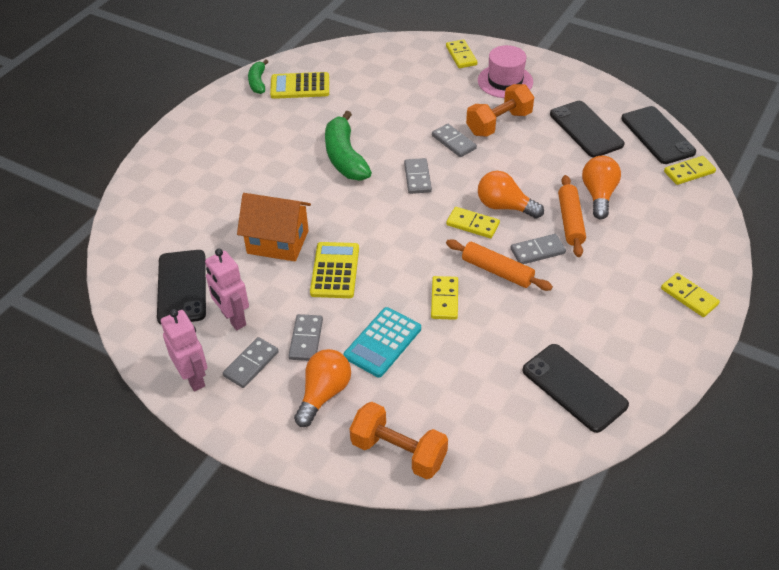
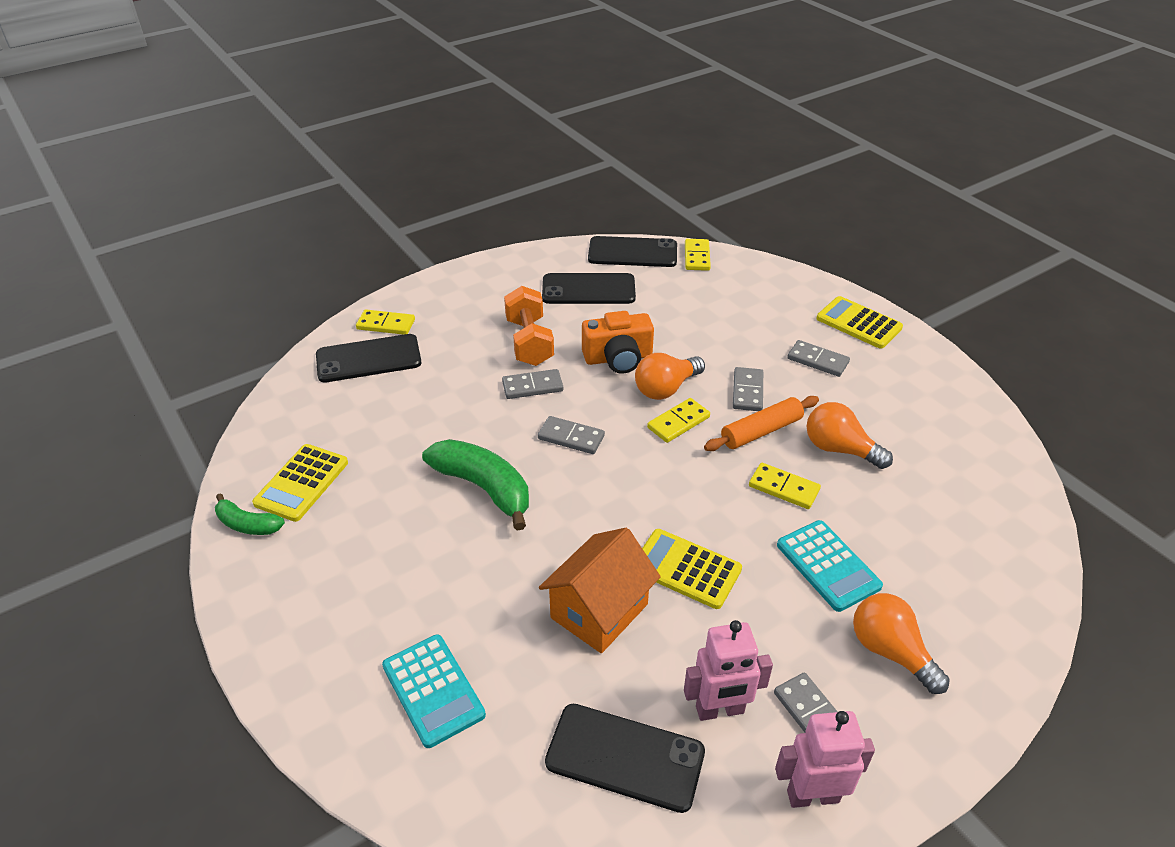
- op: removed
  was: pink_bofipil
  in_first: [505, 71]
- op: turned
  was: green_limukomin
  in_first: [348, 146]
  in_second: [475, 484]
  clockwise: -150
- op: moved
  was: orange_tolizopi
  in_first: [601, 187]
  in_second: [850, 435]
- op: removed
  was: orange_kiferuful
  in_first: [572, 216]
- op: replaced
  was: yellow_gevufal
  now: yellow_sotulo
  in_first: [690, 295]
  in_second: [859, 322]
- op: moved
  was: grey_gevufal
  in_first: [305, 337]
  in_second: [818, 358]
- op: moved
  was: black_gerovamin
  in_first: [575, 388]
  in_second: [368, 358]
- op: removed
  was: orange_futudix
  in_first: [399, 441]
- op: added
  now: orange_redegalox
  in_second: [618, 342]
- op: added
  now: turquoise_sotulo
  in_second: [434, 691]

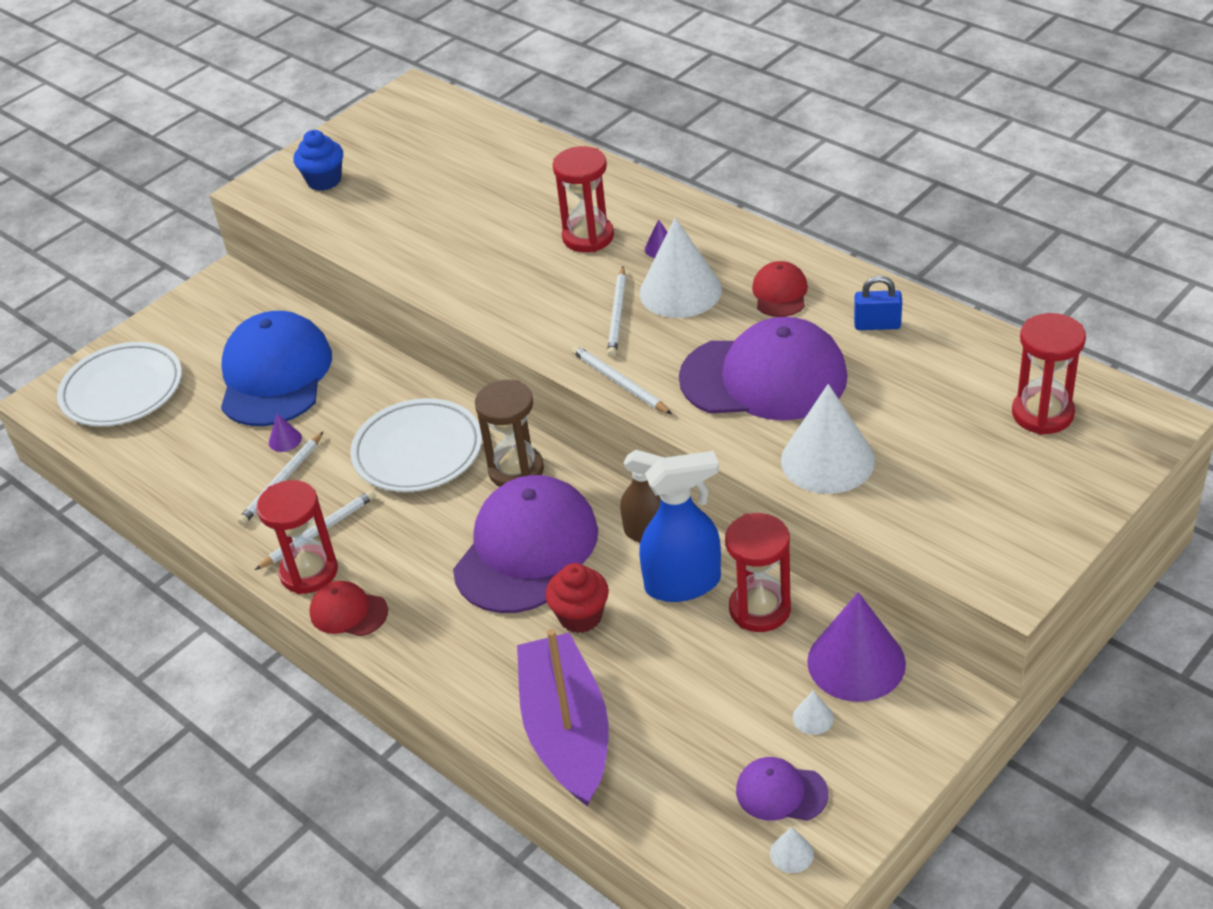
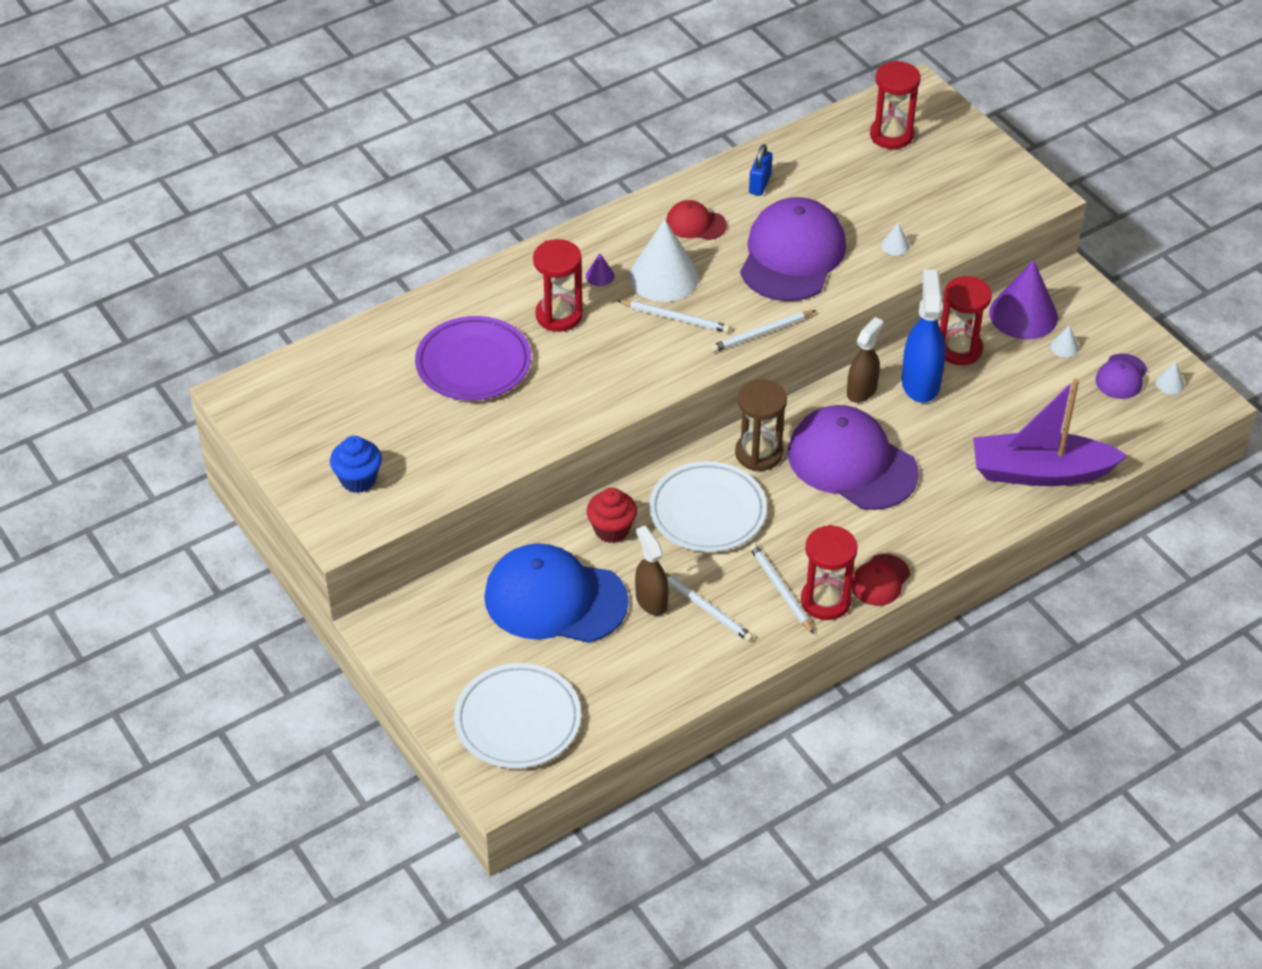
- op: resized
  was: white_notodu
  in_first: [828, 439]
  in_second: [895, 239]
  ratio: 0.41
- op: replaced
  was: purple_notodu
  now: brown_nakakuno
  in_first: [285, 433]
  in_second: [651, 571]
- op: moved
  was: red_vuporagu
  in_first: [577, 598]
  in_second: [611, 515]
- op: added
  now: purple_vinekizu
  in_second: [473, 358]

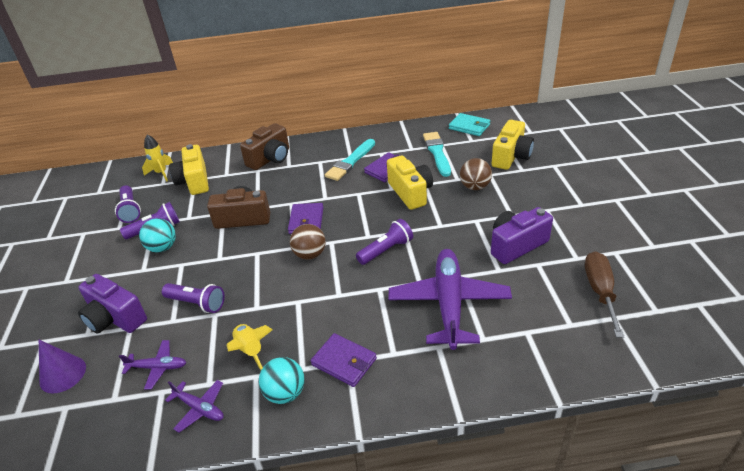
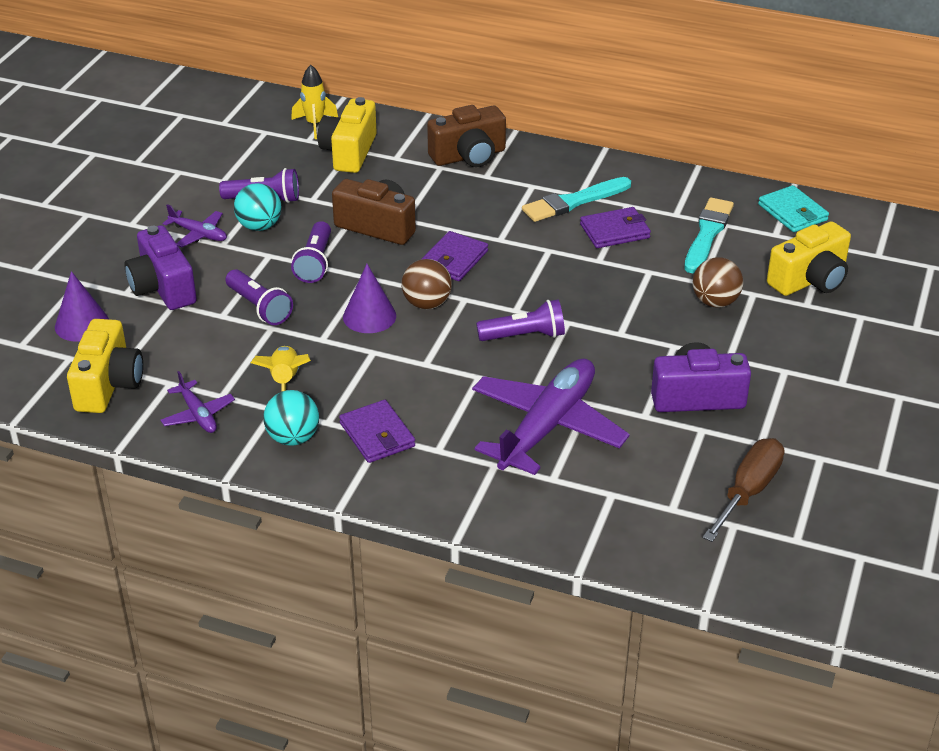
- op: moved
  was: yellow_redegalox
  in_first: [410, 182]
  in_second: [105, 366]
- op: moved
  was: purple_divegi
  in_first: [128, 204]
  in_second: [311, 252]
- op: moved
  was: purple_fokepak
  in_first: [152, 365]
  in_second: [194, 225]
- op: added
  now: purple_notodu
  in_second: [369, 298]

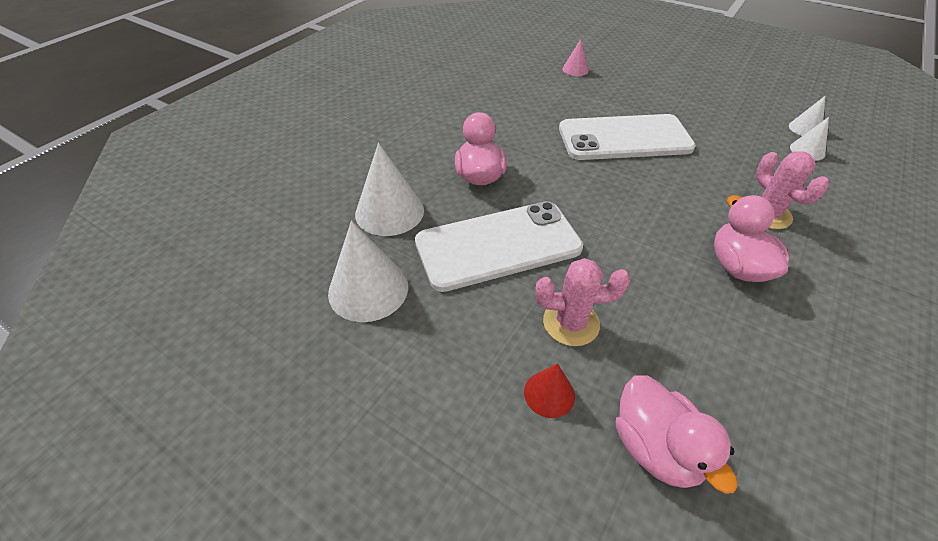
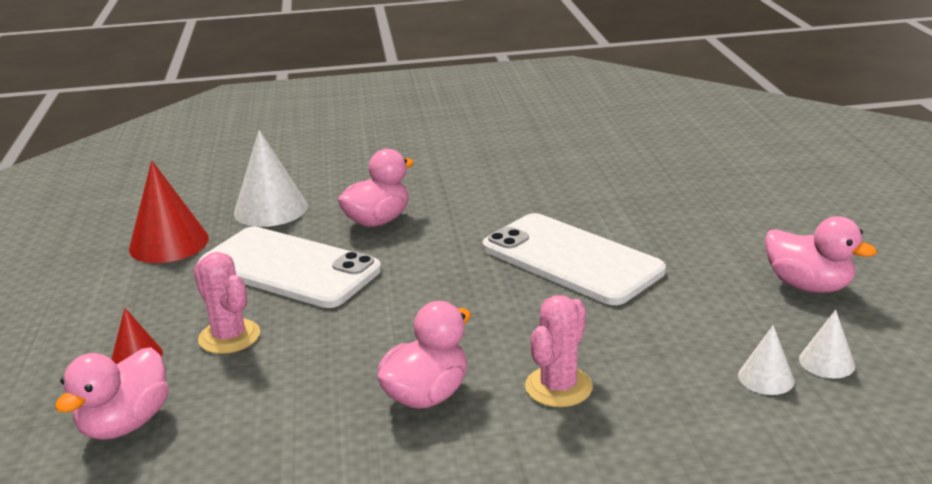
- op: removed
  was: pink_notodu
  in_first: [575, 57]
- op: recoloured
  was: white_notodu
  now: red_notodu
  in_first: [368, 271]
  in_second: [169, 211]
- op: added
  now: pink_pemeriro
  in_second: [821, 254]

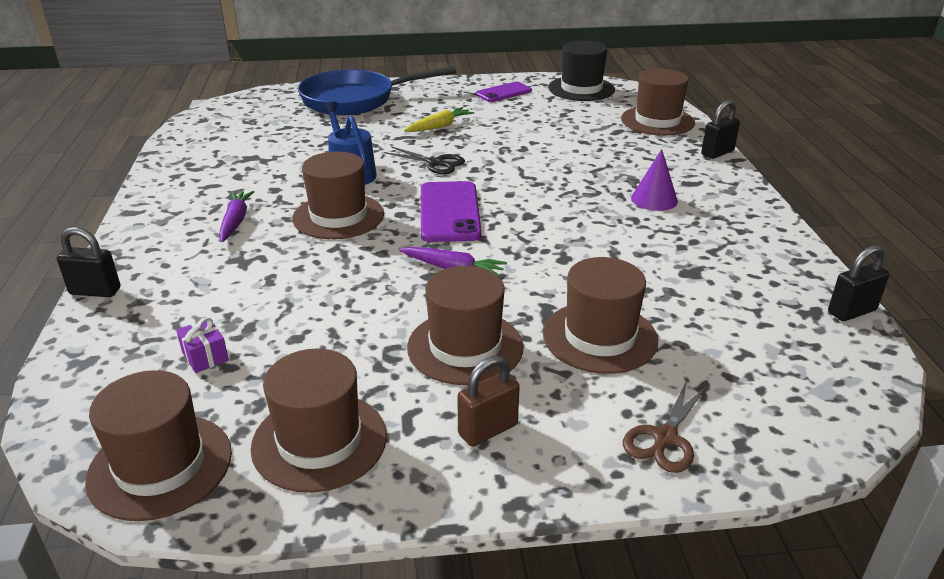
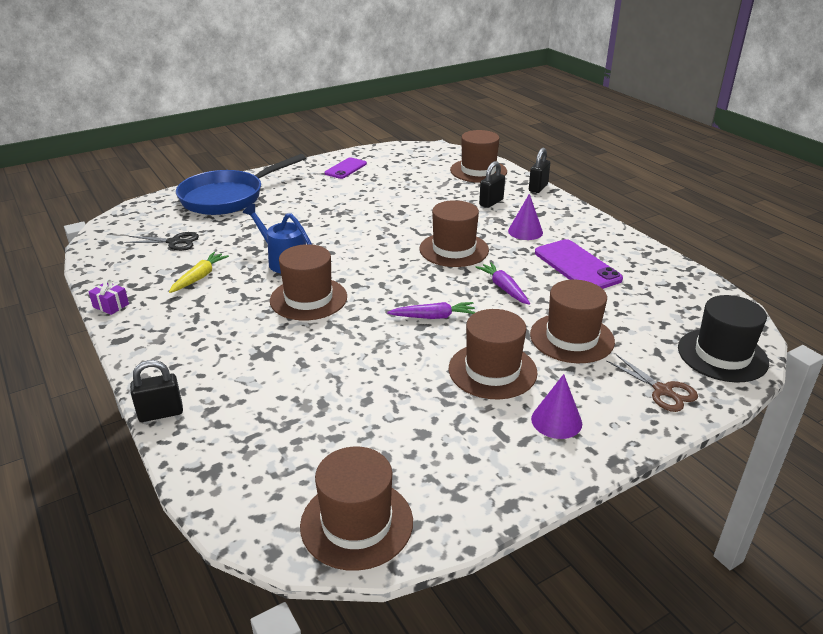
- op: moved
  was: black_bofipil
  in_first: [581, 71]
  in_second: [723, 338]
- op: moved
  was: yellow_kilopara
  in_first: [439, 119]
  in_second: [199, 272]
- op: moved
  was: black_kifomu
  in_first: [424, 160]
  in_second: [161, 241]
- op: moved
  was: purple_gerovamin
  in_first: [451, 211]
  in_second: [579, 264]
- op: moved
  was: purple_kilopara
  in_first: [237, 216]
  in_second: [503, 283]
- op: moved
  was: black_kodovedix
  in_first: [859, 283]
  in_second: [492, 184]
- op: moved
  was: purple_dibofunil
  in_first: [202, 345]
  in_second: [108, 297]
- op: moved
  was: brown_bofipil
  in_first: [318, 421]
  in_second: [454, 233]
- op: replaced
  was: brown_kodovedix
  now: purple_notodu
  in_first: [488, 401]
  in_second: [556, 406]
- op: turned
  was: brown_kifomu
  in_first: [665, 426]
  in_second: [652, 383]
  clockwise: -45

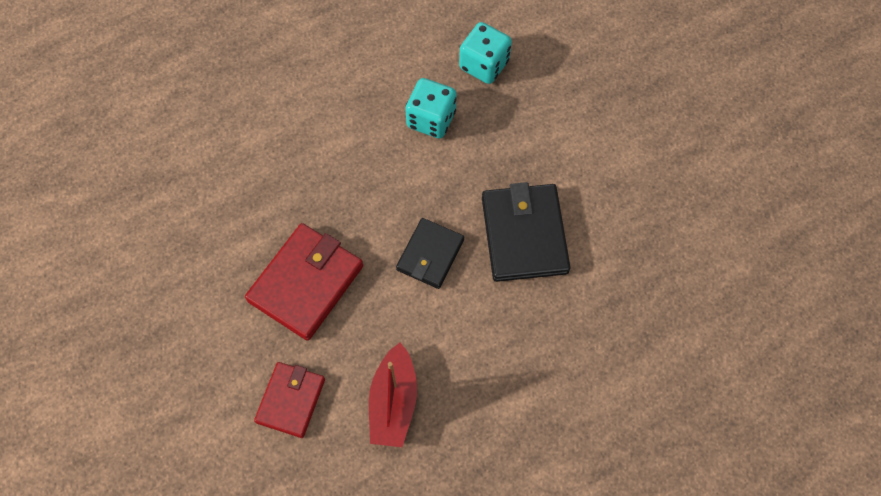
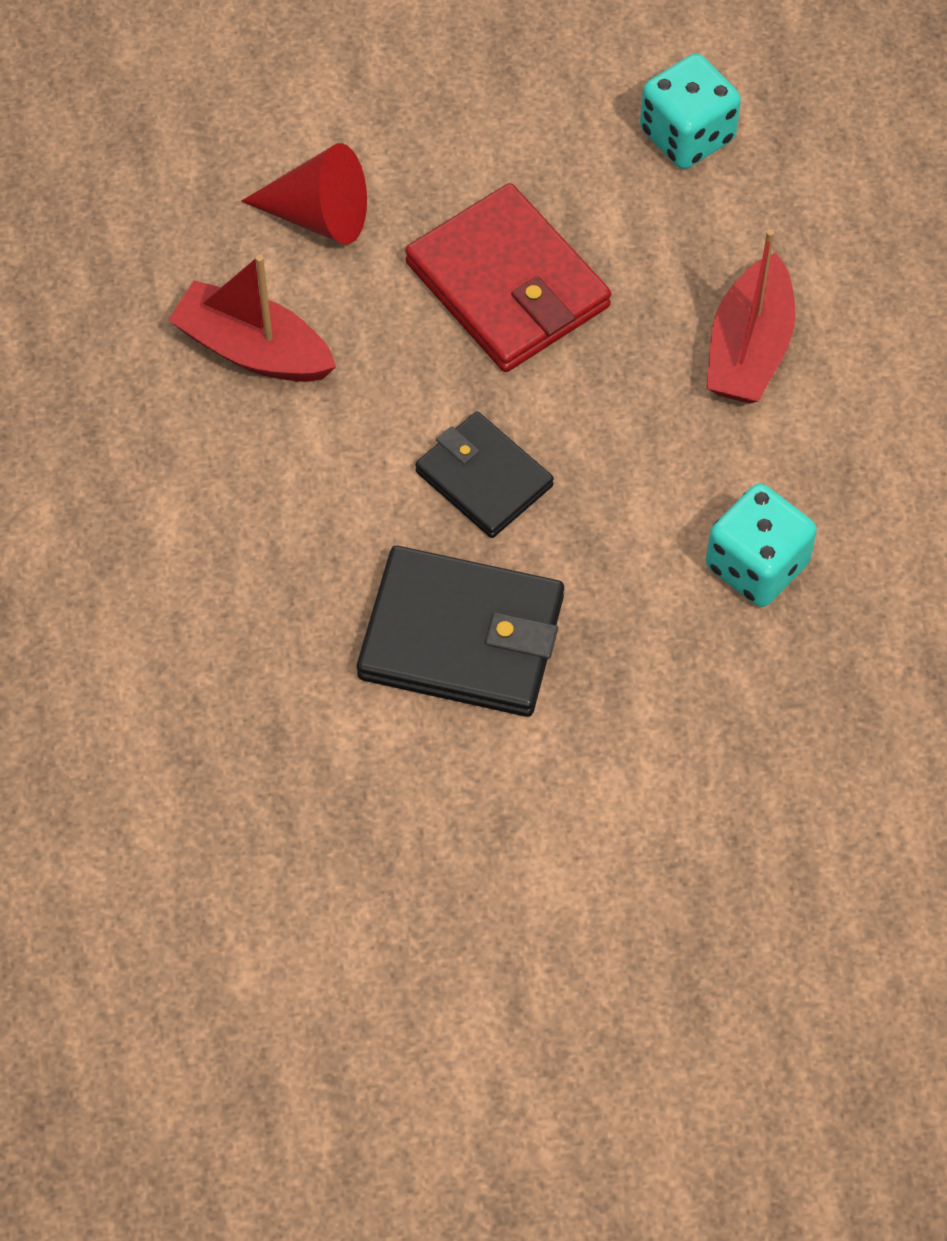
- op: moved
  was: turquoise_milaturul
  in_first: [485, 53]
  in_second: [690, 111]
- op: replaced
  was: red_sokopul
  now: red_notodu
  in_first: [289, 400]
  in_second: [304, 194]
- op: added
  now: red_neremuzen
  in_second: [751, 316]

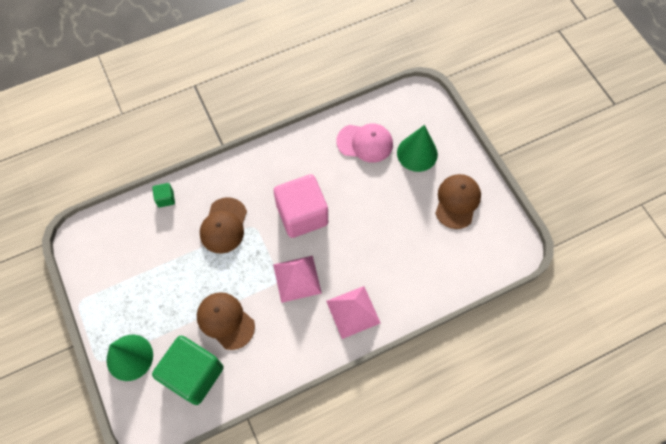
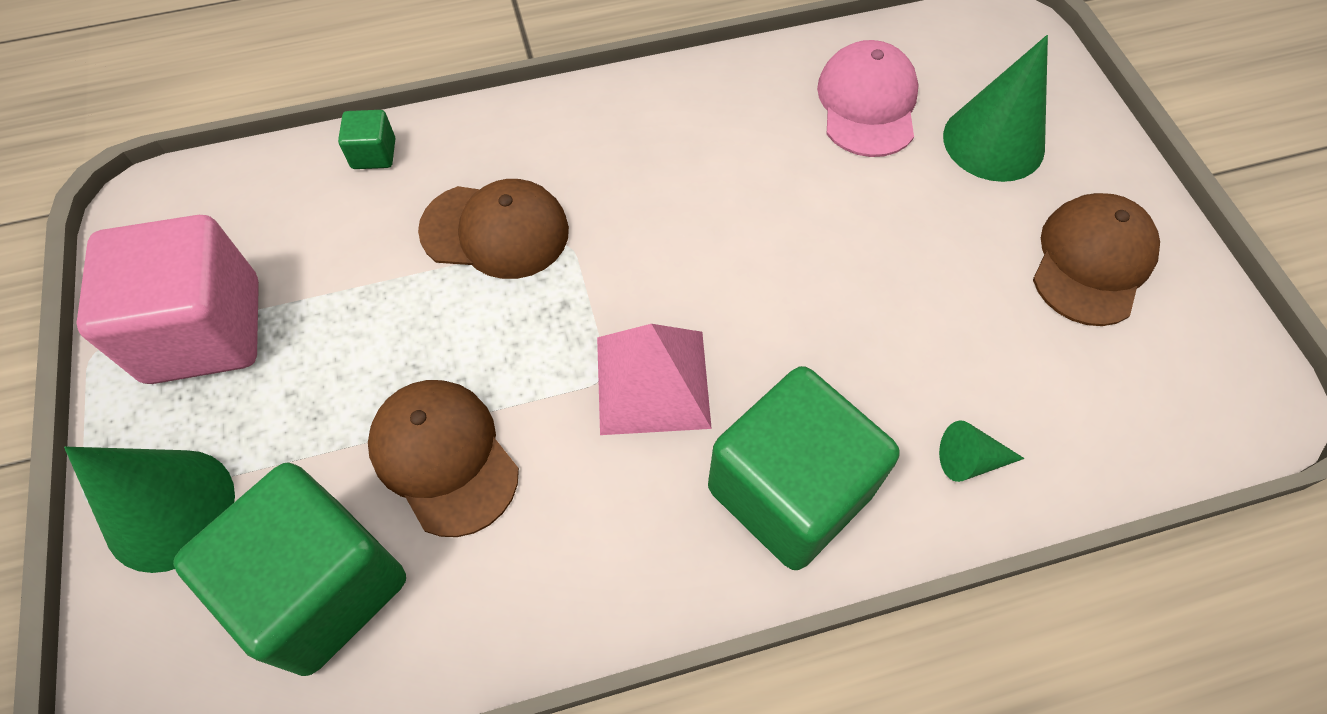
- op: turned
  was: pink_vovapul
  in_first: [364, 143]
  in_second: [867, 98]
  clockwise: -105
- op: moved
  was: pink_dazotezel
  in_first: [301, 206]
  in_second: [168, 299]
- op: turned
  was: brown_vovapul
  in_first: [223, 225]
  in_second: [493, 229]
  clockwise: -105
- op: replaced
  was: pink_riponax
  now: green_dazotezel
  in_first: [353, 312]
  in_second: [804, 468]
- op: added
  now: green_notodu
  in_second: [982, 451]

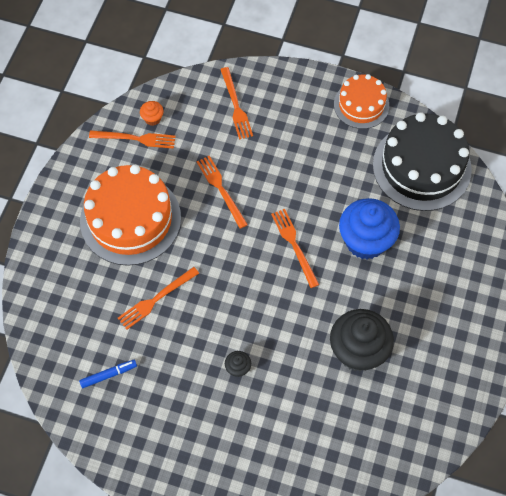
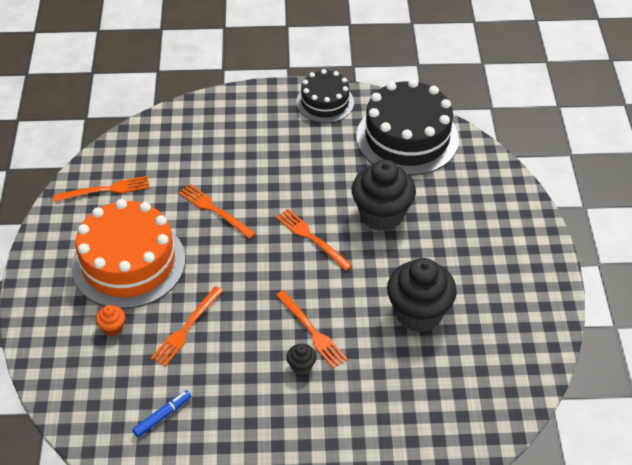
- op: moved
  was: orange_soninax
  in_first: [236, 103]
  in_second: [312, 329]
- op: recoloured
  was: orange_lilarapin
  now: black_lilarapin
  in_first: [361, 101]
  in_second: [325, 96]
- op: moved
  was: orange_vuporagu
  in_first: [152, 113]
  in_second: [110, 320]
- op: recoloured
  was: blue_vuporagu
  now: black_vuporagu
  in_first: [369, 229]
  in_second: [384, 195]

